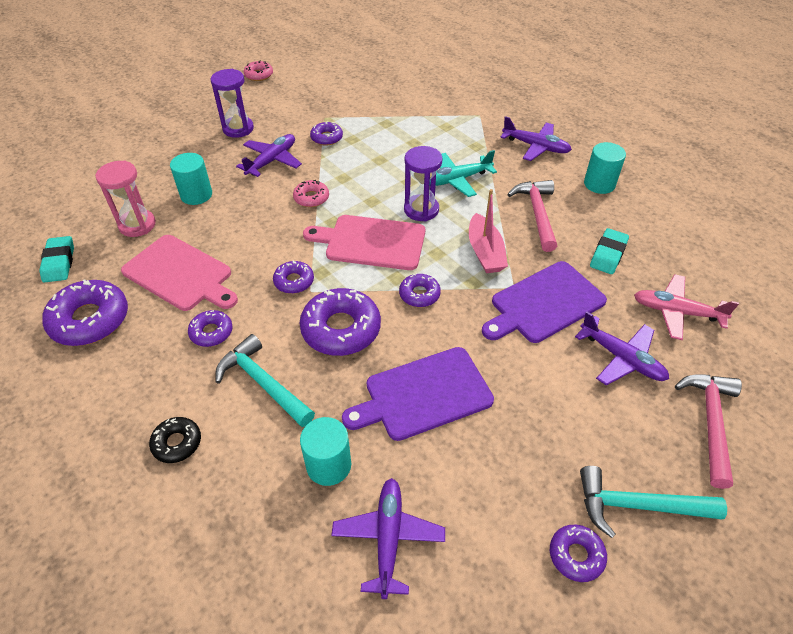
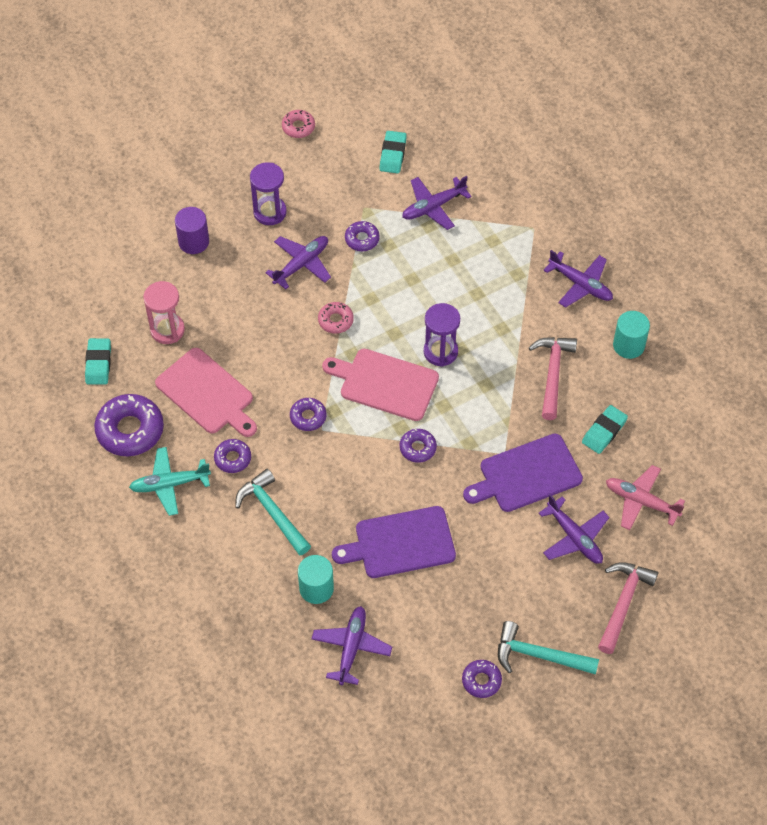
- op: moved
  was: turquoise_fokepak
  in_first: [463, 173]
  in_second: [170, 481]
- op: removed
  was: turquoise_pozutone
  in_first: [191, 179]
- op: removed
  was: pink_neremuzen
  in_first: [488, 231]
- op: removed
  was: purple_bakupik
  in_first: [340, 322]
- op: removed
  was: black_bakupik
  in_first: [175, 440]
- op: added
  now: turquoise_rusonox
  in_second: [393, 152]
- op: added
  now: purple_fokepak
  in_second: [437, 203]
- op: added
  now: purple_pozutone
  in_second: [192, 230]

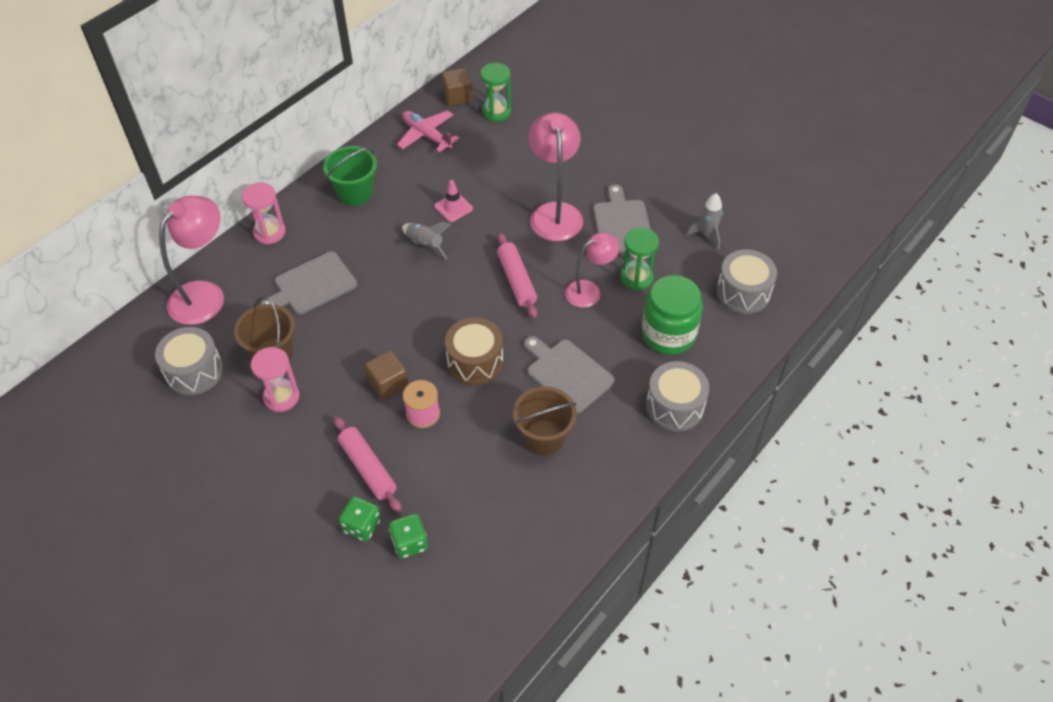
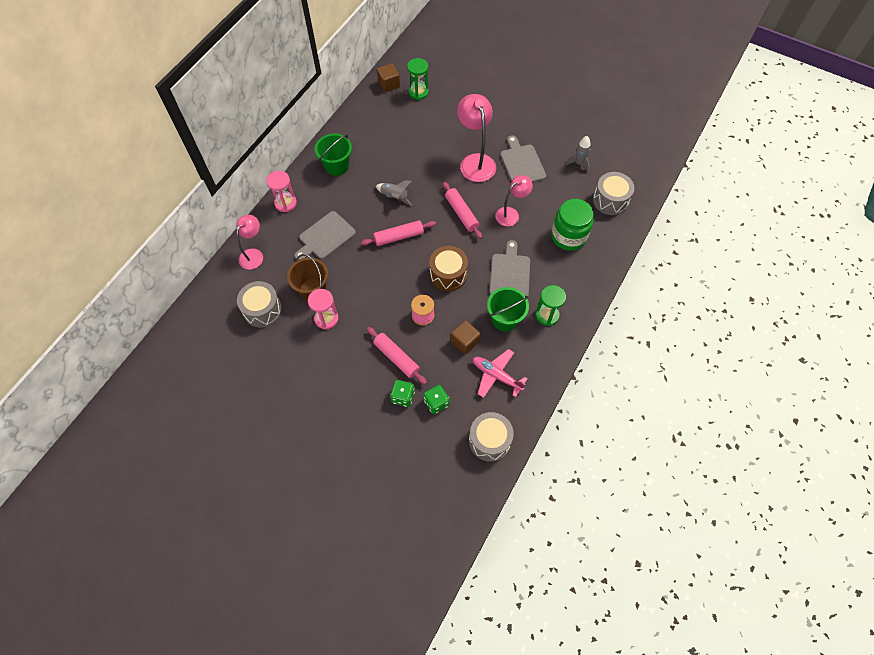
- op: moved
  was: pink_fokepak
  in_first: [428, 131]
  in_second: [500, 373]
- op: removed
  was: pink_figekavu
  in_first: [453, 201]
- op: resized
  was: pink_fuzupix
  in_first: [191, 260]
  in_second: [249, 242]
  ratio: 0.64
- op: moved
  was: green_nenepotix
  in_first: [639, 259]
  in_second: [550, 305]
- op: turned
  was: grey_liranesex
  in_first: [569, 375]
  in_second: [510, 268]
  clockwise: 60
- op: moved
  was: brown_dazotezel
  in_first: [386, 375]
  in_second: [465, 337]
- op: moved
  was: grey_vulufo
  in_first: [677, 396]
  in_second: [491, 437]
- op: recoloured
  was: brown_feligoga
  now: green_feligoga
  in_first: [545, 421]
  in_second: [508, 309]
- op: added
  now: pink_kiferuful
  in_second: [398, 233]

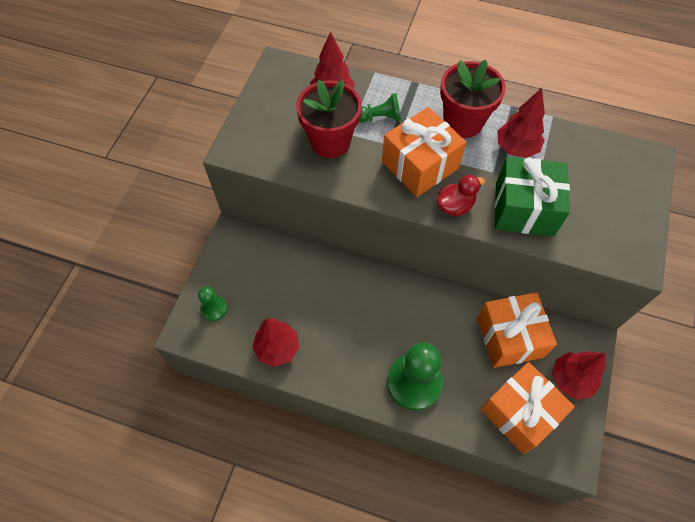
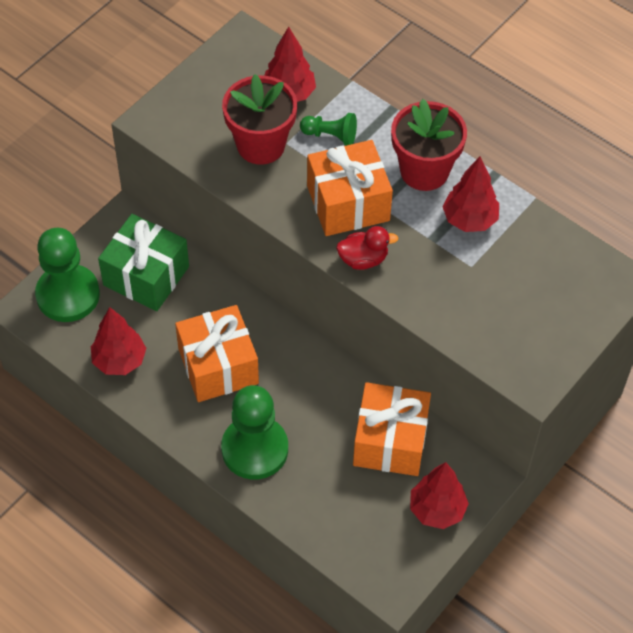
- op: moved
  was: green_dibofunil
  in_first: [532, 196]
  in_second: [143, 262]
- op: resized
  was: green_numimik
  in_first: [212, 303]
  in_second: [67, 275]
  ratio: 1.97
- op: moved
  was: orange_dibofunil
  in_first: [527, 408]
  in_second: [217, 353]

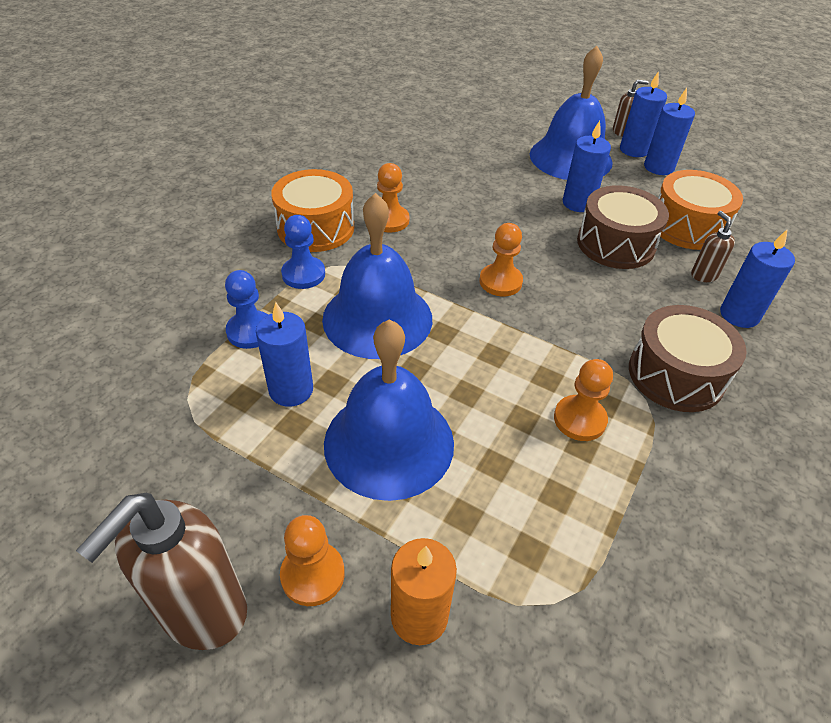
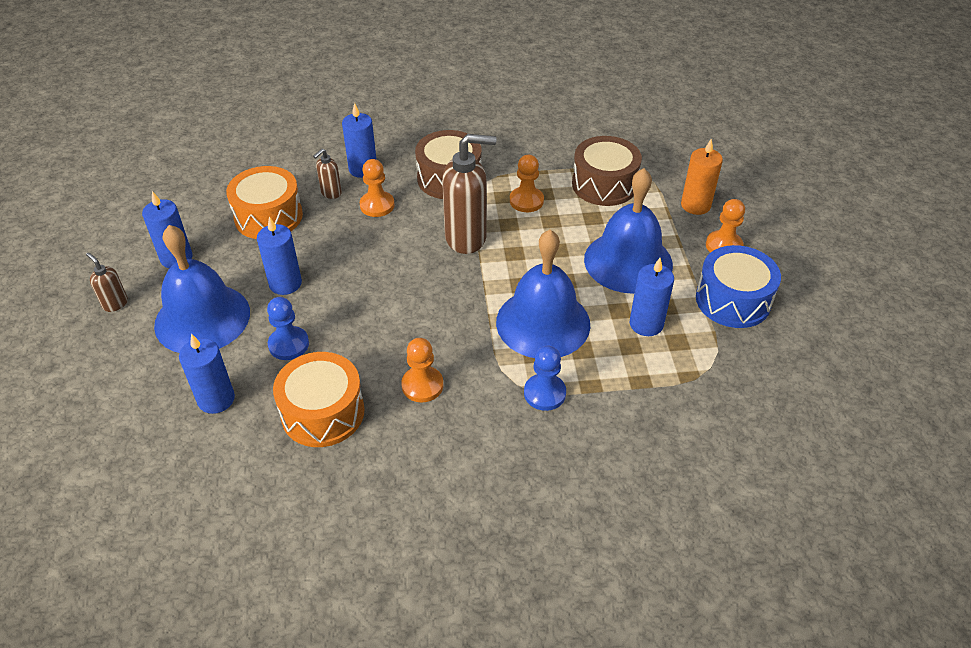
- op: moved
  was: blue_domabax
  in_first: [643, 114]
  in_second: [207, 374]
- op: moved
  was: orange_vulufo
  in_first: [312, 210]
  in_second: [319, 399]
- op: moved
  was: brown_vulufo
  in_first: [623, 227]
  in_second: [607, 171]
- op: moved
  was: orange_numimik
  in_first: [501, 259]
  in_second: [377, 188]
- op: moved
  was: blue_numimik
  in_first: [246, 309]
  in_second: [288, 328]
- op: moved
  was: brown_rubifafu
  in_first: [161, 571]
  in_second: [469, 194]
- op: added
  now: blue_vulufo
  in_second: [738, 286]

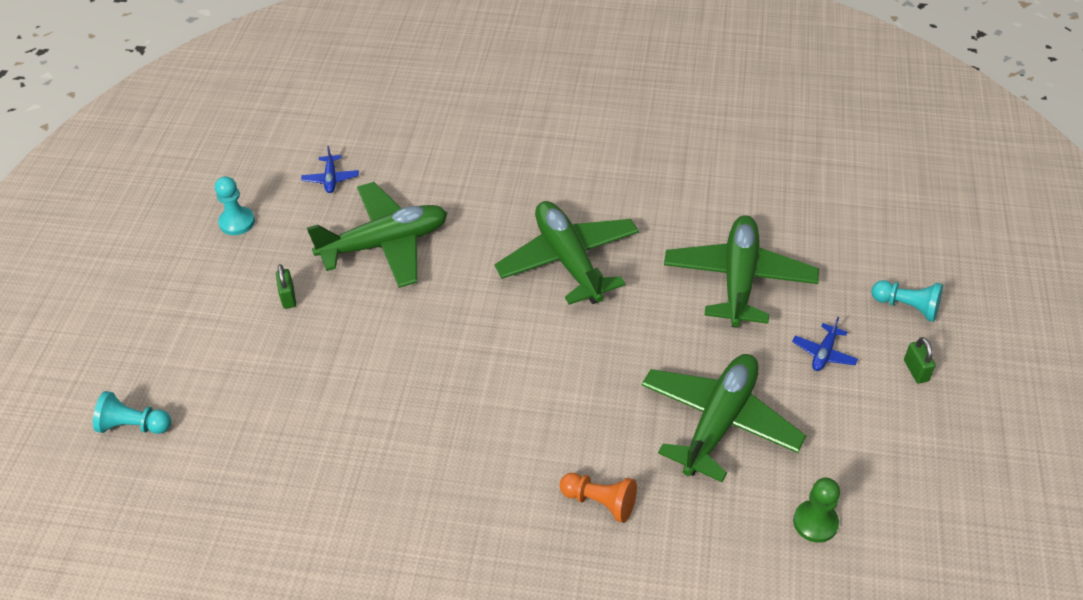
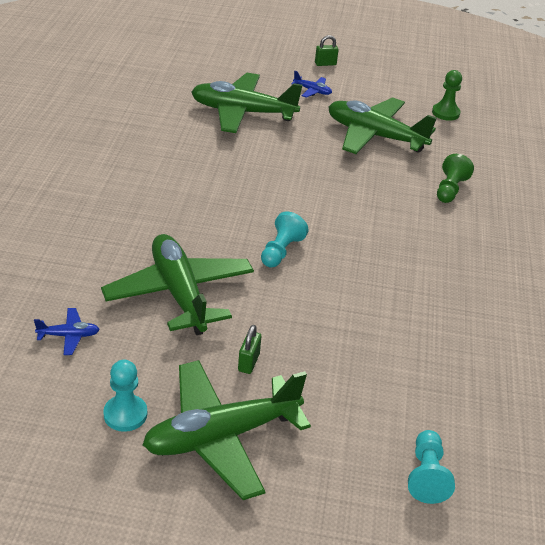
- op: moved
  was: green_fokepak
  in_first: [567, 253]
  in_second: [227, 430]
- op: turned
  was: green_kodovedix
  in_first: [286, 286]
  in_second: [249, 349]
  clockwise: -60
- op: moved
  was: turquoise_numimik
  in_first: [907, 301]
  in_second: [284, 239]
- op: recoloured
  was: orange_numimik
  now: green_numimik
  in_first: [598, 498]
  in_second: [455, 178]

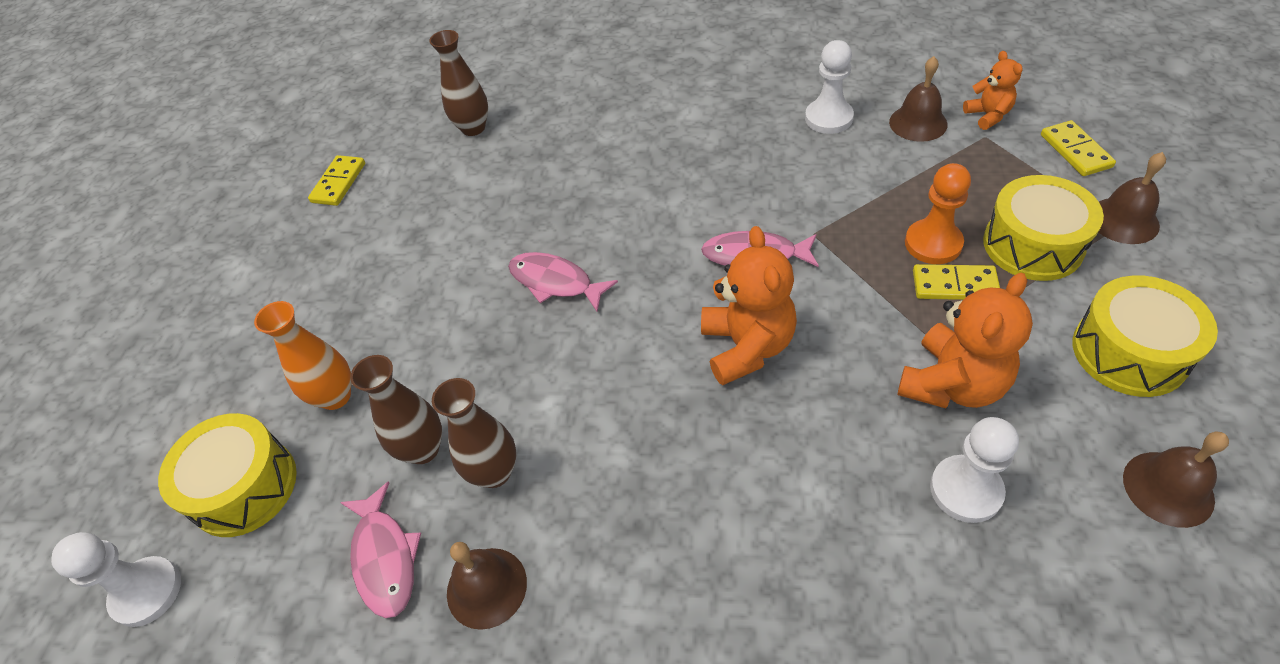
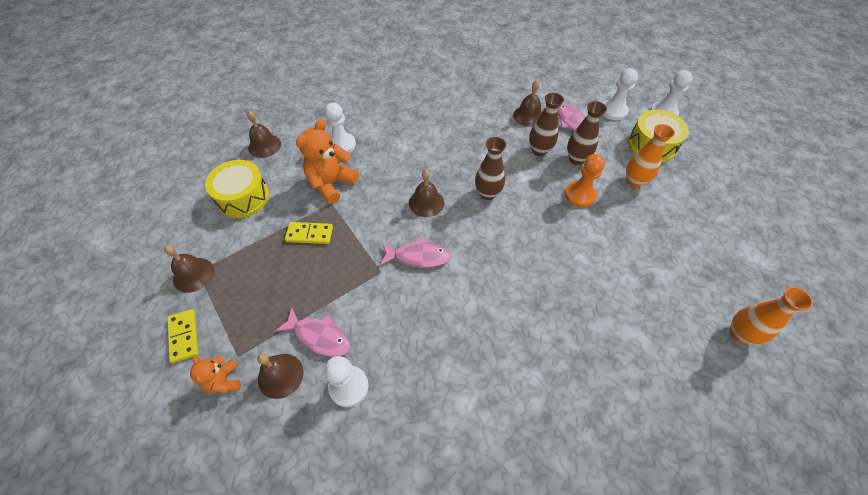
- op: moved
  was: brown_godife
  in_first: [458, 83]
  in_second: [490, 168]
- op: replaced
  was: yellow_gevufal
  now: orange_godife
  in_first: [336, 180]
  in_second: [771, 315]
- op: moved
  was: orange_numimik
  in_first: [938, 213]
  in_second: [585, 181]
- op: removed
  was: yellow_vulufo
  in_first: [1043, 228]
- op: replaced
  was: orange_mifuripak
  now: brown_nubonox
  in_first: [749, 305]
  in_second: [426, 193]
- op: moved
  was: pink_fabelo
  in_first: [563, 282]
  in_second: [313, 332]
- op: added
  now: white_numimik
  in_second: [620, 94]

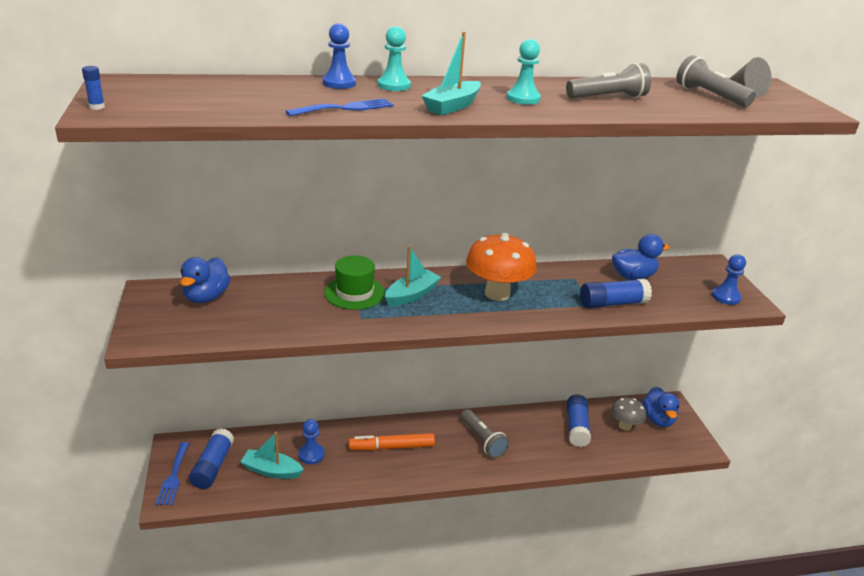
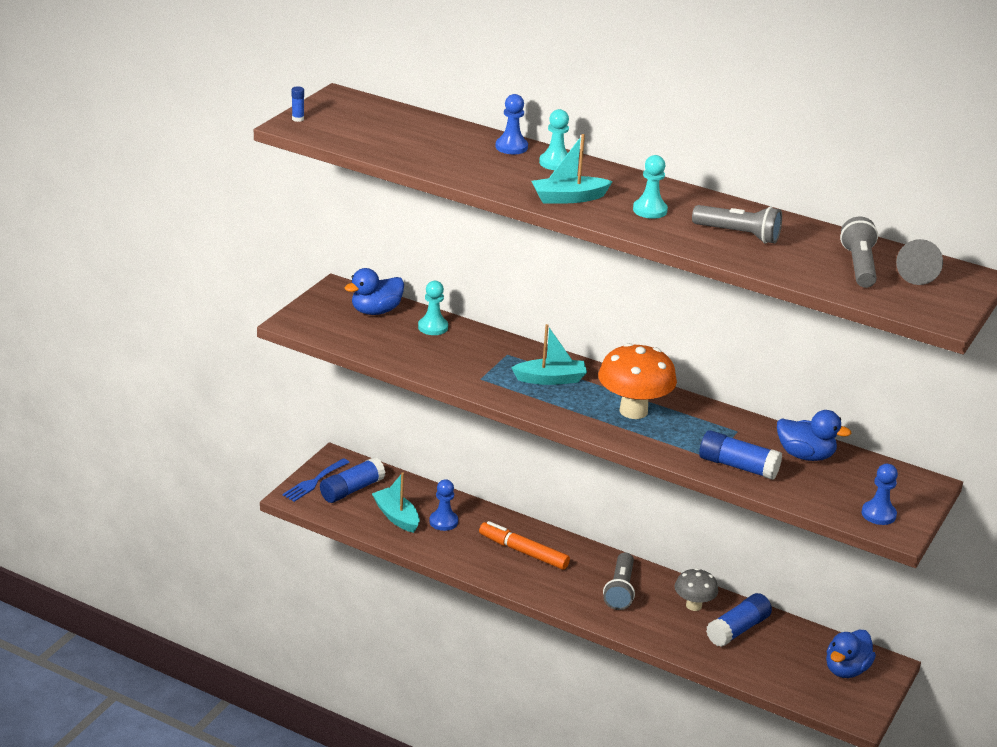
- op: removed
  was: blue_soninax
  in_first: [339, 107]
- op: removed
  was: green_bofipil
  in_first: [354, 282]
- op: moved
  was: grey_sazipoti
  in_first: [628, 414]
  in_second: [696, 589]
- op: added
  now: turquoise_numimik
  in_second: [433, 308]

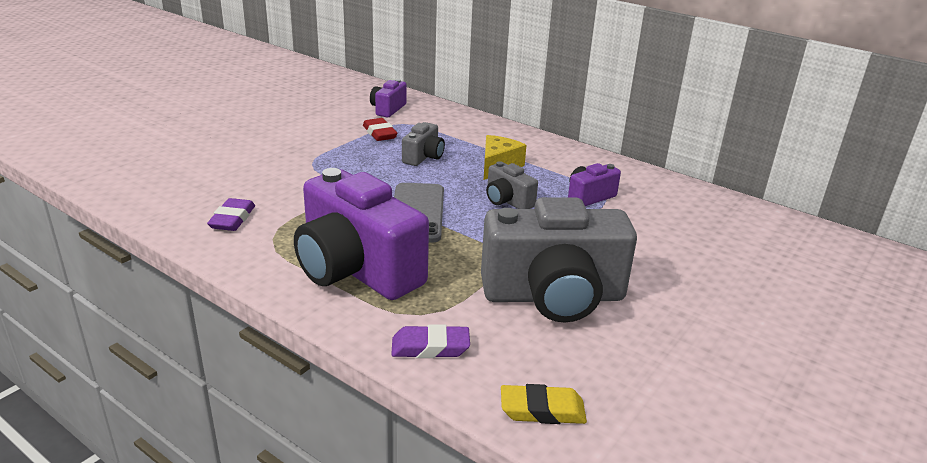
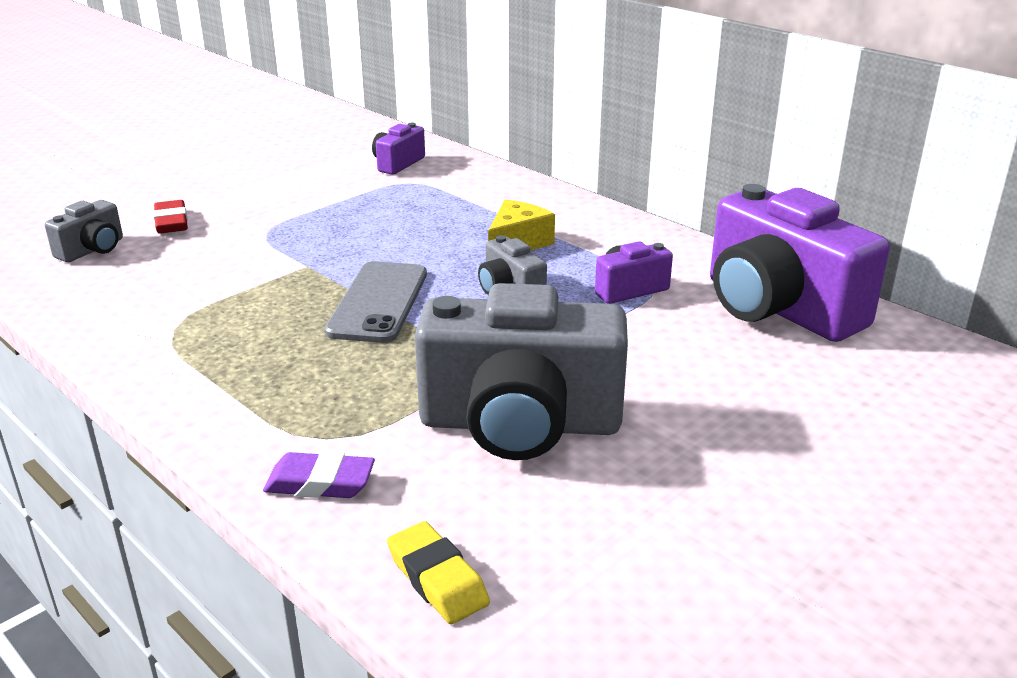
- op: moved
  was: red_rusonox
  in_first: [380, 129]
  in_second: [170, 217]
- op: moved
  was: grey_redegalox
  in_first: [423, 144]
  in_second: [84, 231]
- op: moved
  was: purple_redegalox
  in_first: [361, 234]
  in_second: [800, 263]
- op: removed
  was: purple_rusonox
  in_first: [231, 214]
- op: turned
  was: yellow_rusonox
  in_first: [544, 404]
  in_second: [438, 572]
  clockwise: 45

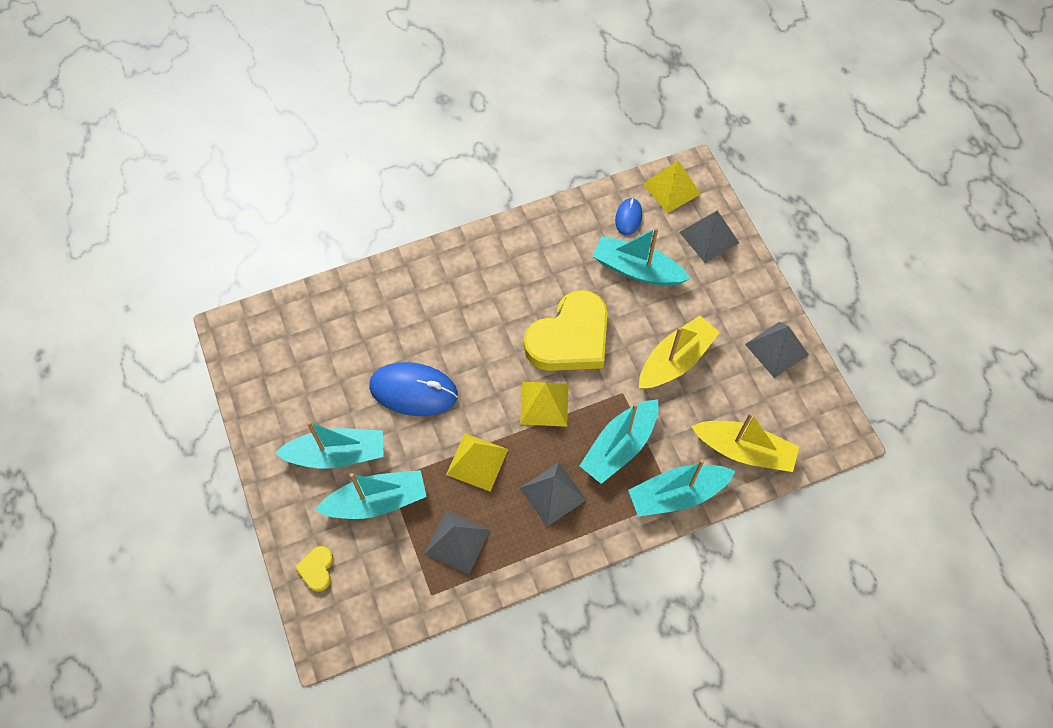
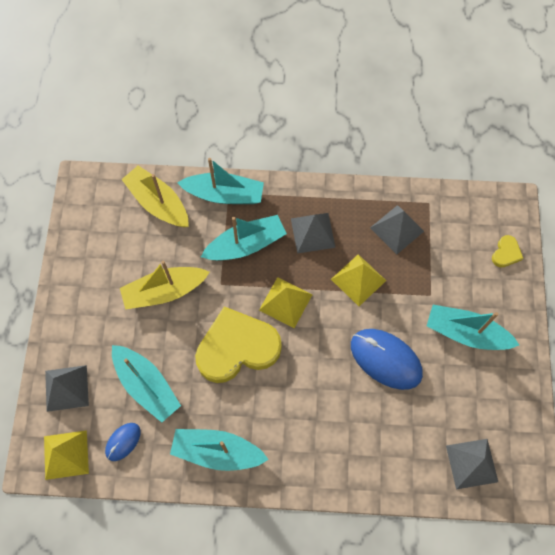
- op: moved
  was: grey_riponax
  in_first: [777, 350]
  in_second: [472, 464]
- op: moved
  was: turquoise_neremuzen
  in_first: [371, 494]
  in_second: [219, 450]

